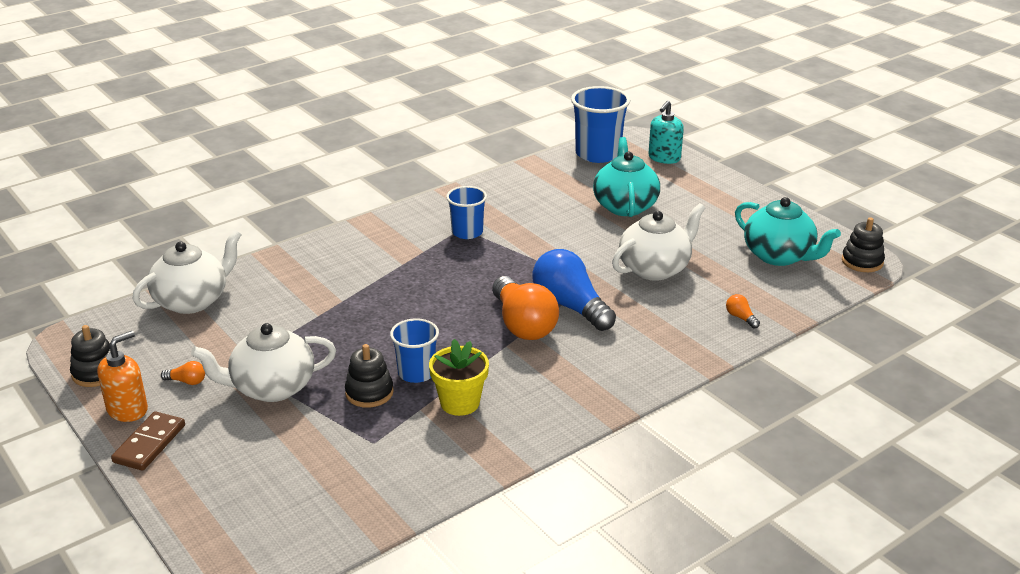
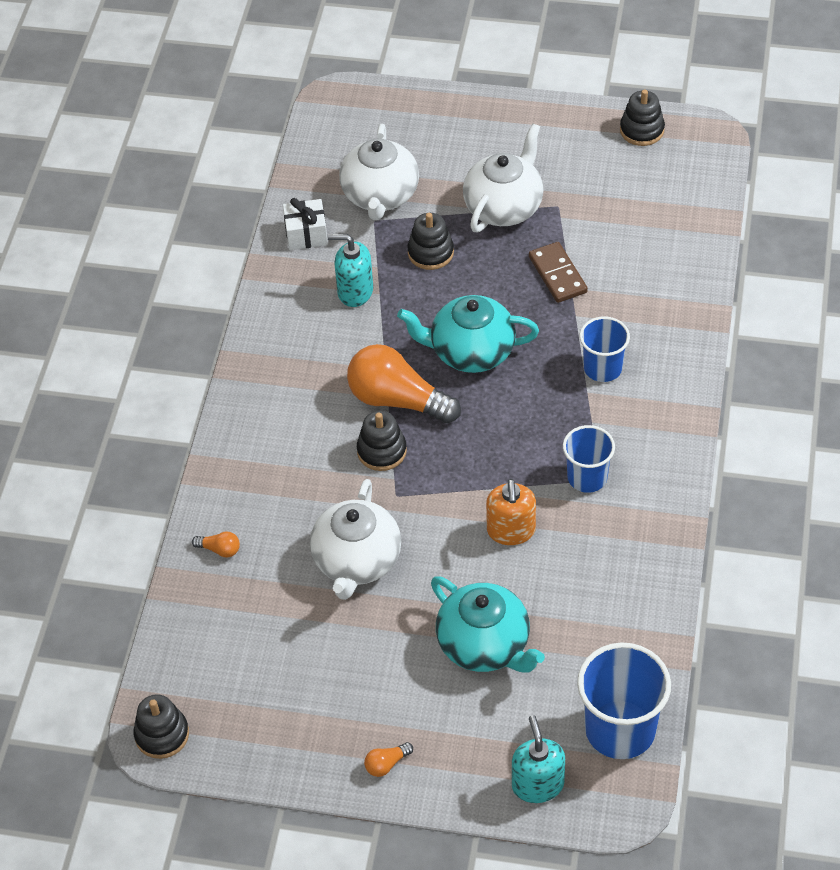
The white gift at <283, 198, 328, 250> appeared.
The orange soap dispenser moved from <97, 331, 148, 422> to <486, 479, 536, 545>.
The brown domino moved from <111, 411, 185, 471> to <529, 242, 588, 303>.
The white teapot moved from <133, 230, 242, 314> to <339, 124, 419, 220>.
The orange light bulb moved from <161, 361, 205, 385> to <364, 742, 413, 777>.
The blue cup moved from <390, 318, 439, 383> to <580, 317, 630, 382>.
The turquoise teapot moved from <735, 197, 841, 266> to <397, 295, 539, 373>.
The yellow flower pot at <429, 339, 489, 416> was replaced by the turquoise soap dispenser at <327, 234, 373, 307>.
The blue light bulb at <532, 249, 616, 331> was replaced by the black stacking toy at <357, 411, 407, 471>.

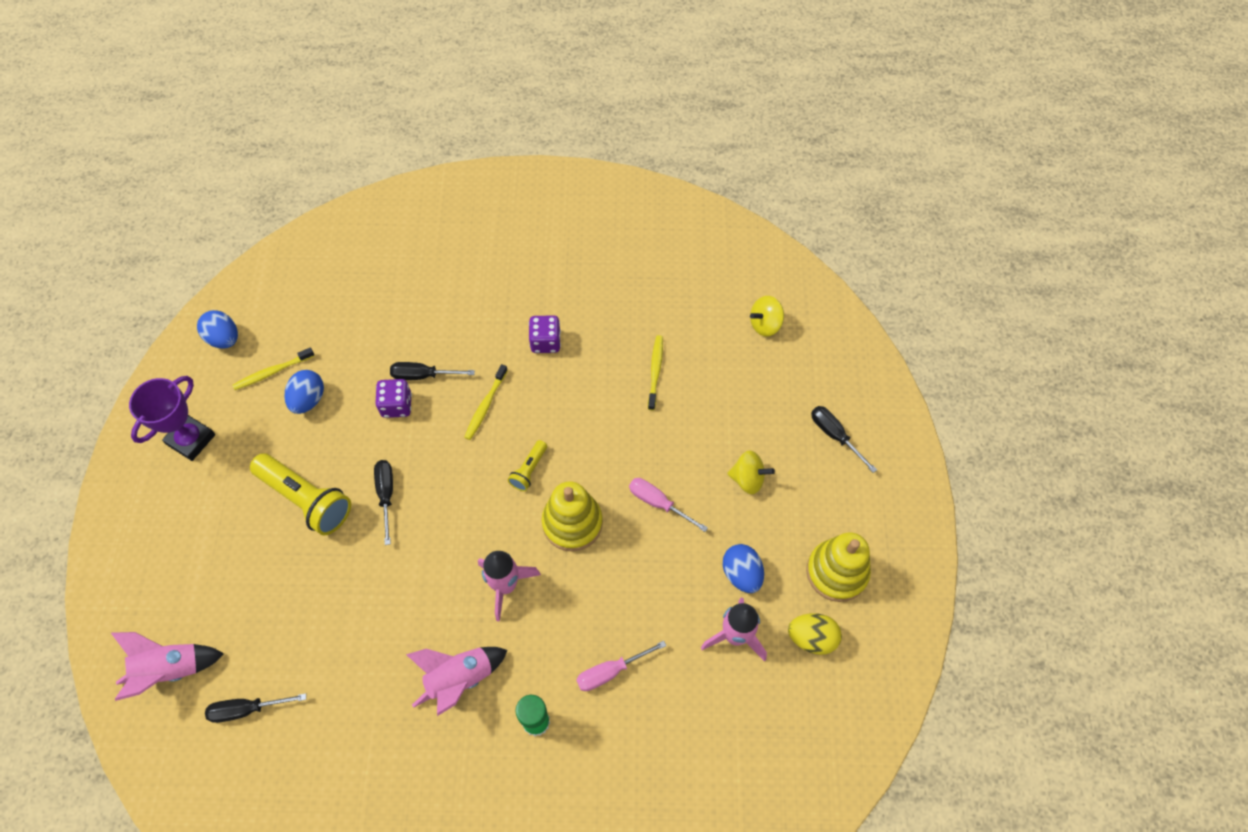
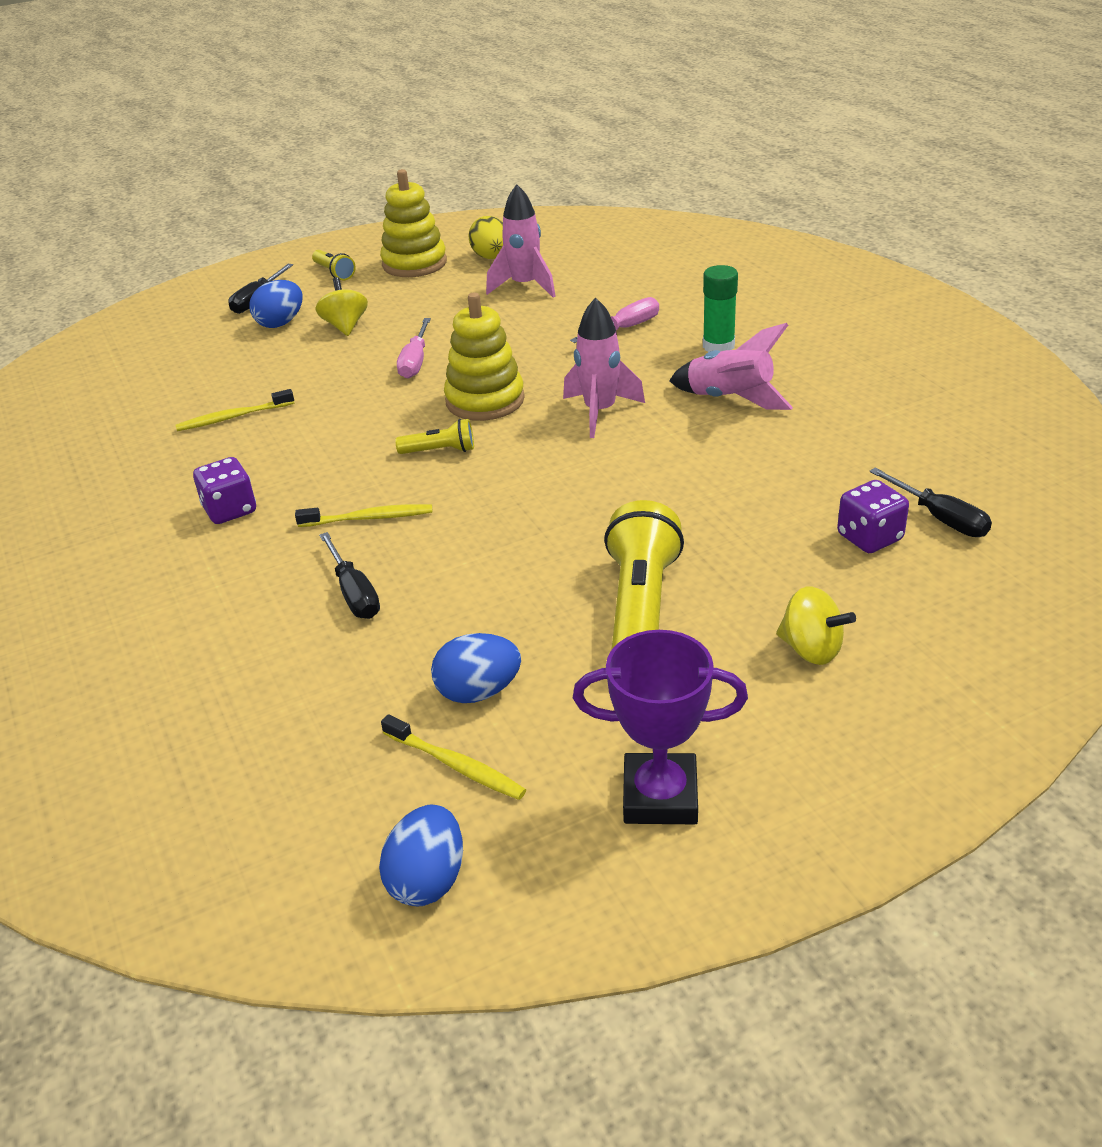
The pink rocket at <111, 632, 224, 701> disappeared.
The black screwdriver at <374, 460, 393, 545> disappeared.
The yellow flashlight at <312, 250, 356, 280> appeared.
The purple dice moved from <375, 379, 412, 418> to <837, 480, 909, 553>.
The blue egg moved from <723, 544, 764, 593> to <249, 280, 303, 328>.
The yellow spinning top moved from <750, 296, 784, 336> to <776, 586, 856, 665>.
The pink screwdriver at <576, 641, 666, 691> turned 75 degrees counterclockwise.

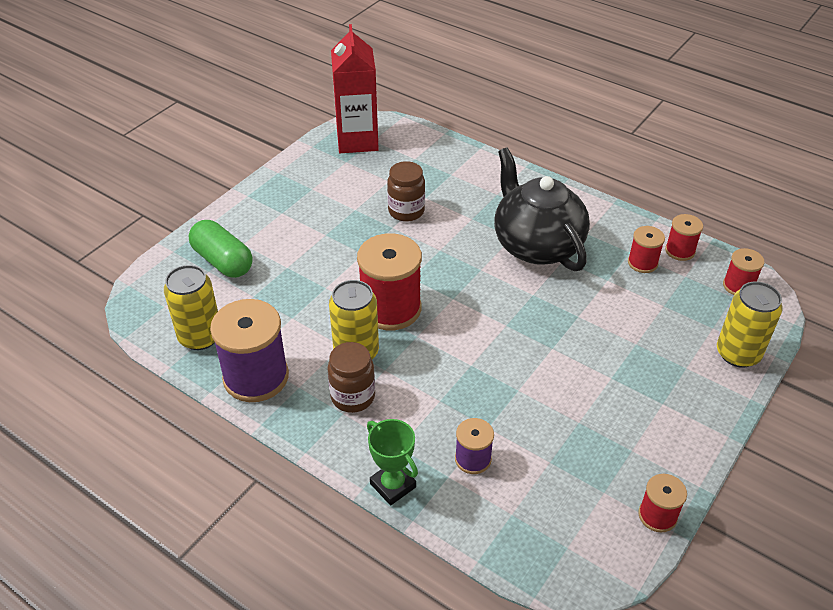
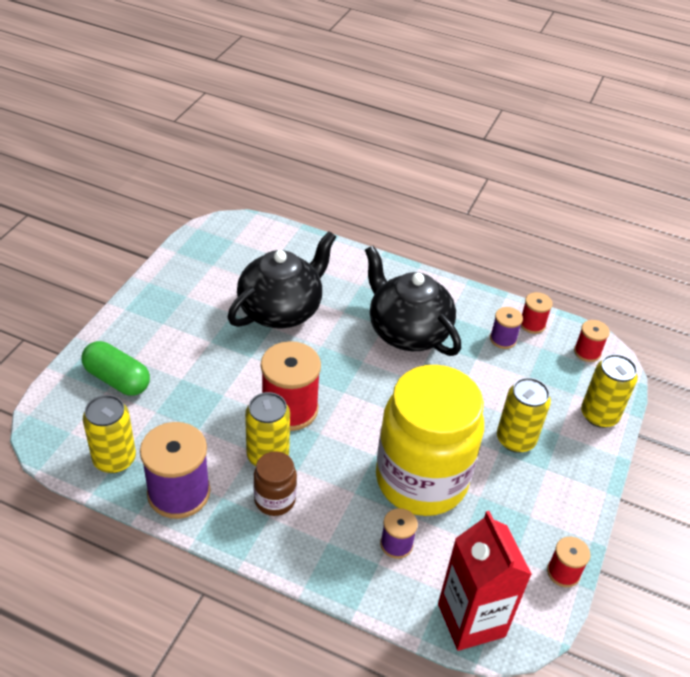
The green trophy at <367, 419, 418, 505> disappeared.
The yellow jar at <376, 365, 484, 516> appeared.
The yellow can at <497, 377, 551, 453> appeared.
The red carton moved from <331, 24, 379, 153> to <438, 511, 532, 651>.
The brown jar at <387, 161, 425, 222> was replaced by the black teapot at <228, 231, 336, 329>.
The red spool at <628, 226, 665, 273> became the purple spool at <490, 307, 523, 349>.

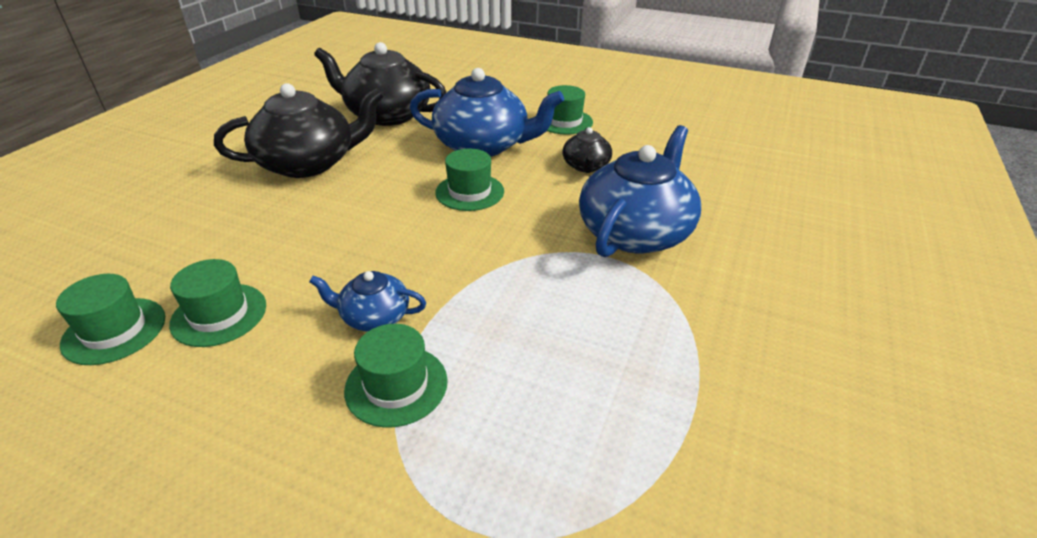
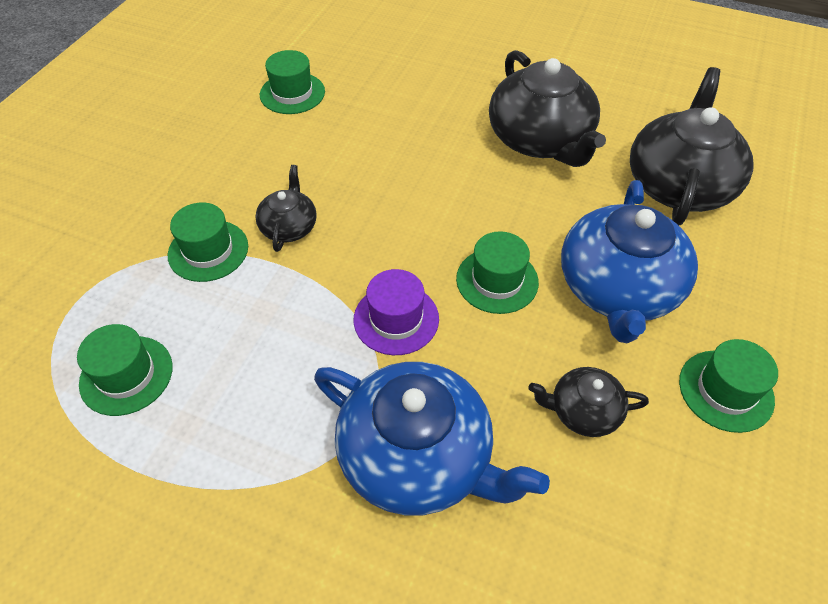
The purple hat at <354, 269, 439, 355> appeared.
The green hat moved from <169, 259, 266, 347> to <77, 324, 173, 416>.
The blue teapot at <309, 271, 426, 331> became the black teapot at <255, 165, 317, 252>.

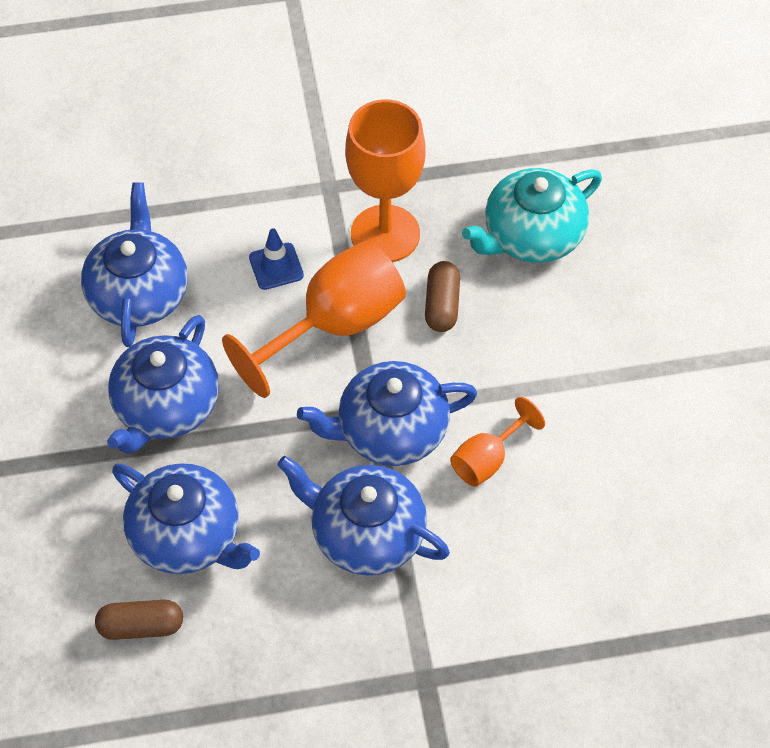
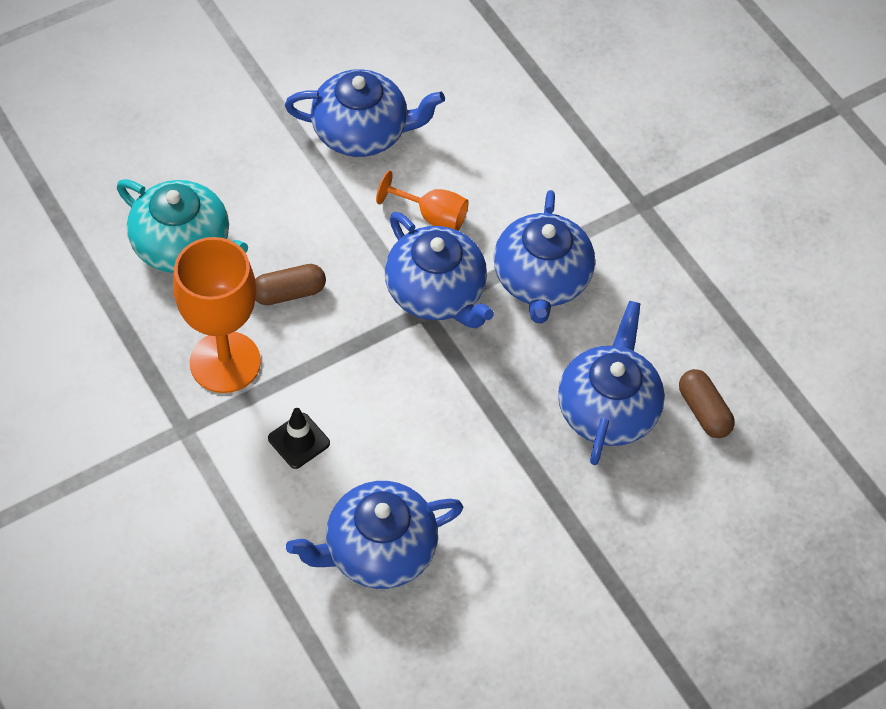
The orange goblet at <222, 241, 406, 398> disappeared.
The blue teapot moved from <107, 315, 219, 454> to <285, 69, 445, 157>.
The blue traffic cone at <249, 228, 304, 290> became the black traffic cone at <268, 408, 330, 469>.

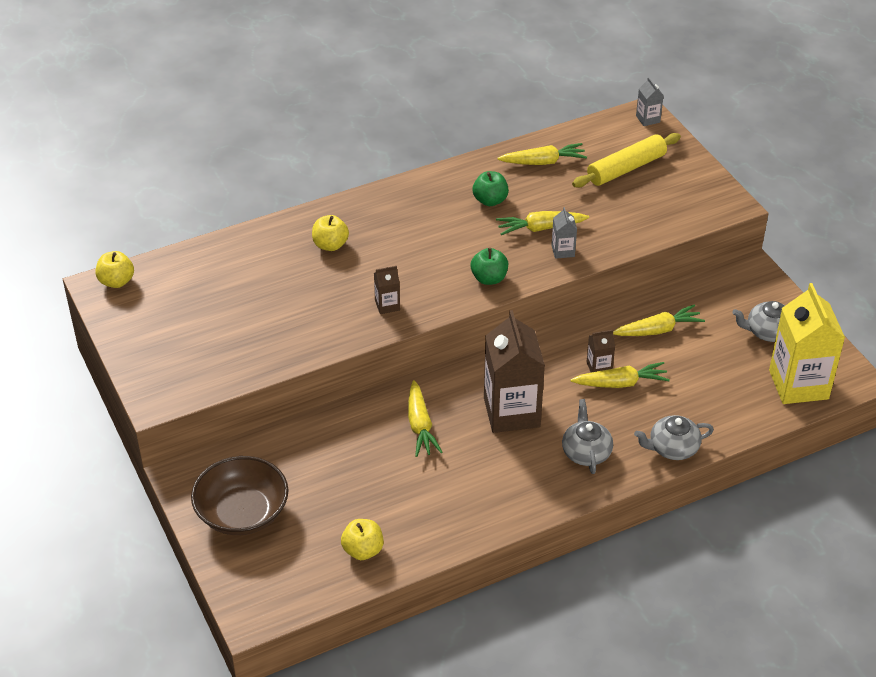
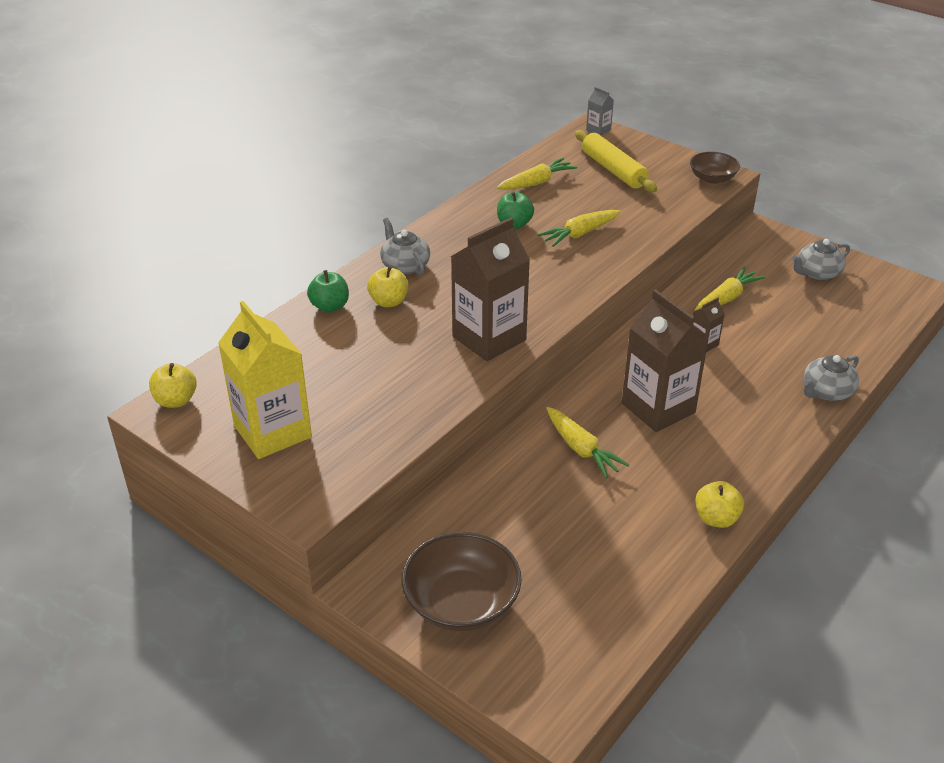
The grey carton at <551, 207, 577, 259> disappeared.
The yellow carrot at <570, 362, 670, 388> disappeared.
The brown bowl at <690, 152, 740, 184> appeared.
The yellow apple moved from <341, 519, 384, 560> to <695, 481, 744, 528>.
The green apple moved from <470, 248, 508, 285> to <307, 270, 349, 312>.
The grey teapot moved from <562, 399, 613, 474> to <380, 218, 430, 275>.
The yellow carton moved from <769, 283, 845, 404> to <218, 301, 312, 459>.
The yellow rolling pin at <572, 133, 681, 188> turned 60 degrees counterclockwise.
The brown carton at <374, 266, 400, 314> changed to 2.28 times the size.

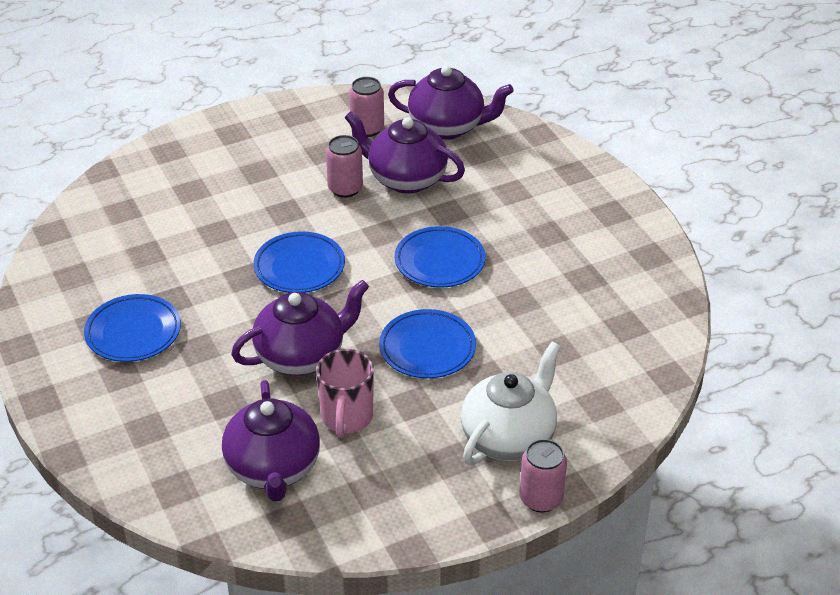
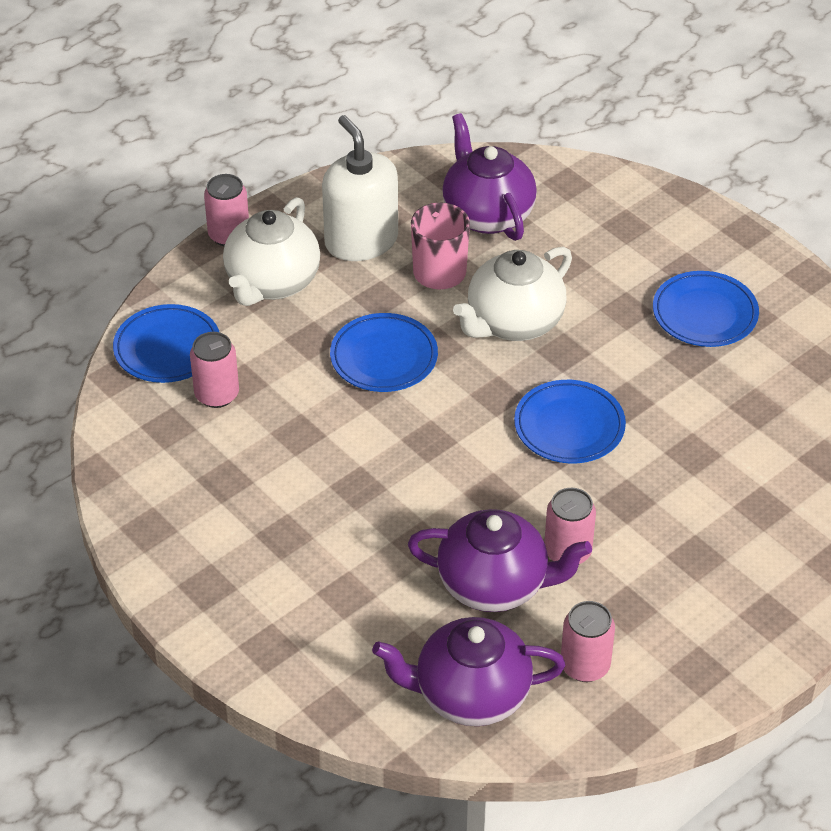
The pink can at <190, 332, 239, 408> appeared.
The white soap dispenser at <322, 115, 398, 261> appeared.
The blue plate moved from <395, 226, 486, 288> to <113, 304, 219, 383>.
The purple teapot at <231, 280, 369, 376> became the white teapot at <453, 247, 572, 341>.

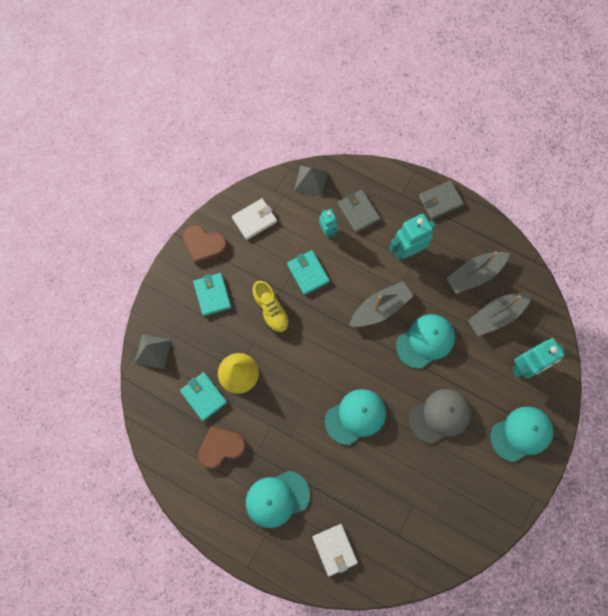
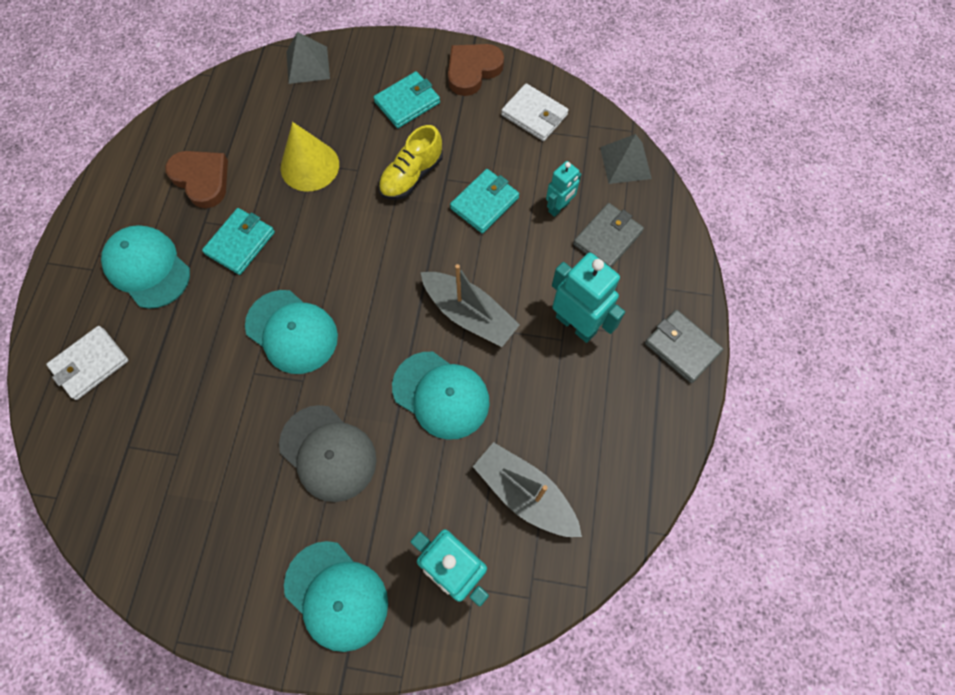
The grey boat at <446, 251, 510, 294> disappeared.
The turquoise wallet moved from <180, 372, 227, 421> to <202, 208, 275, 275>.
The brown heart at <182, 225, 227, 264> turned 45 degrees clockwise.

